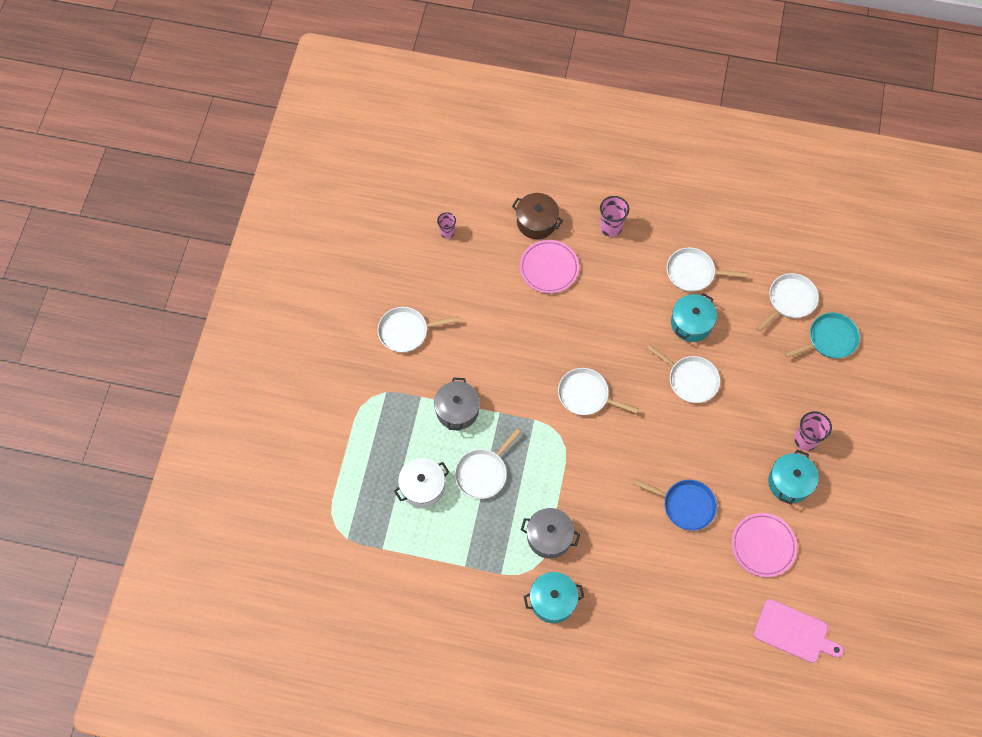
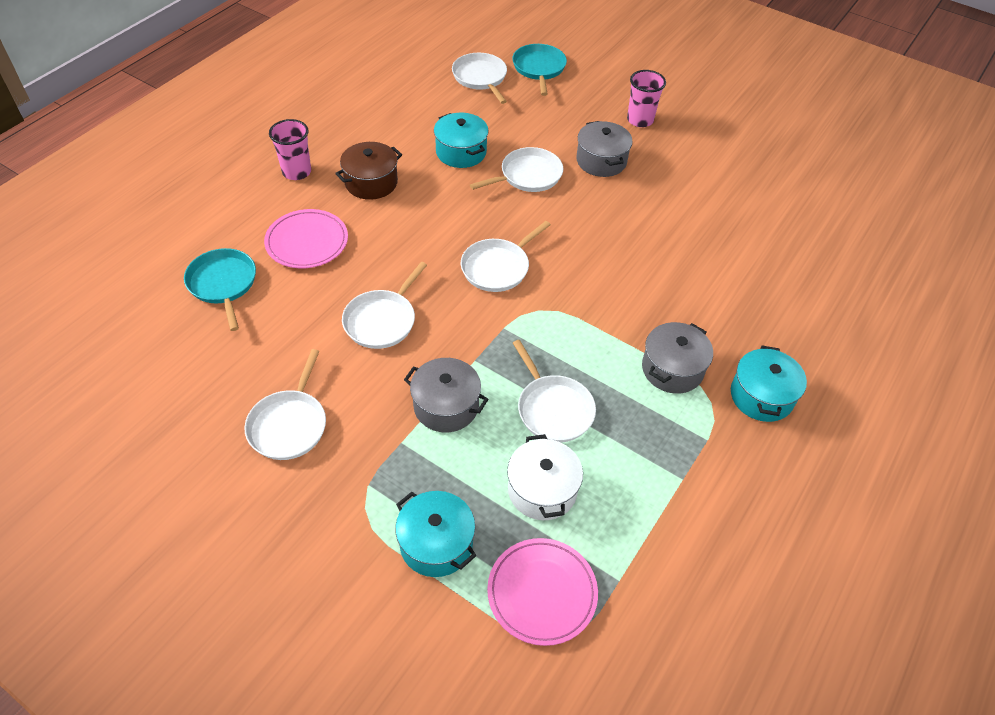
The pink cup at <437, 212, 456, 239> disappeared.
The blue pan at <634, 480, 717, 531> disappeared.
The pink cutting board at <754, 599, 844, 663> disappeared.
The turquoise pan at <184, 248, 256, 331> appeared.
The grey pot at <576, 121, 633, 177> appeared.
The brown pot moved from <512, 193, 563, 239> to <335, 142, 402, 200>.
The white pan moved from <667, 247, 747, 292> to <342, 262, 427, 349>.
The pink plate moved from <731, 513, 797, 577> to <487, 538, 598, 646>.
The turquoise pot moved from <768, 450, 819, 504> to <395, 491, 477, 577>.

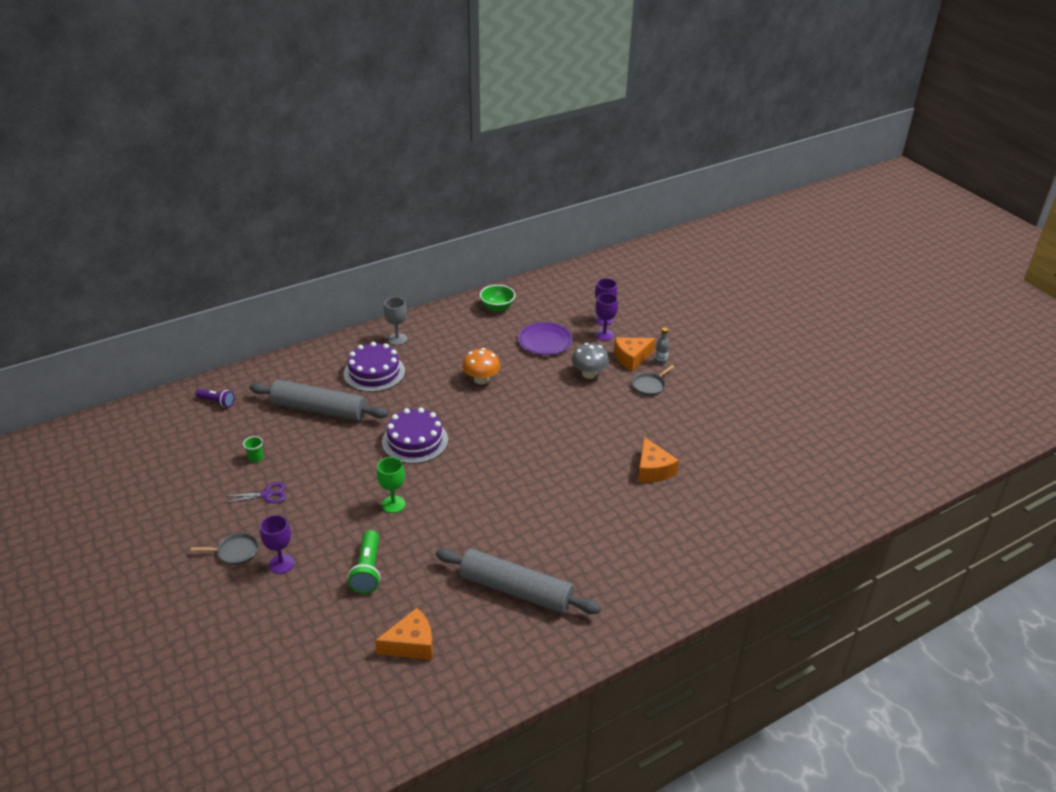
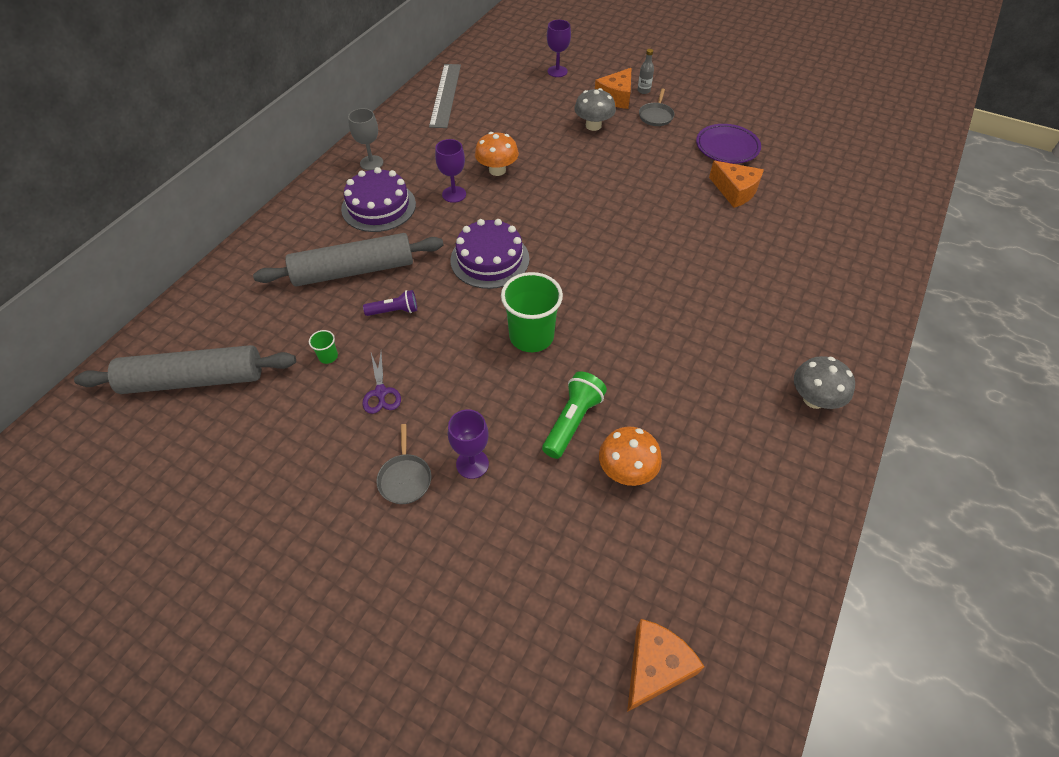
The orange mushroom at <599, 427, 662, 486> appeared.
The grey mushroom at <794, 356, 855, 409> appeared.
The purple flashlight moved from <195, 389, 235, 407> to <363, 290, 417, 316>.
The orange cheese moved from <375, 608, 433, 660> to <627, 619, 705, 712>.
The grey rolling pin moved from <436, 548, 601, 614> to <74, 345, 296, 394>.
The purple plate moved from <518, 322, 573, 355> to <696, 124, 761, 164>.
The purple goblet moved from <595, 293, 618, 341> to <435, 139, 466, 203>.
The green goblet at <377, 457, 405, 513> was replaced by the green cup at <501, 272, 563, 352>.
The green bowl at <480, 285, 515, 312> was replaced by the grey ruler at <429, 64, 461, 128>.
The grey pan at <191, 533, 258, 565> turned 120 degrees clockwise.
The purple scissors at <225, 482, 286, 503> turned 120 degrees clockwise.
The green flashlight at <348, 530, 380, 594> turned 120 degrees counterclockwise.

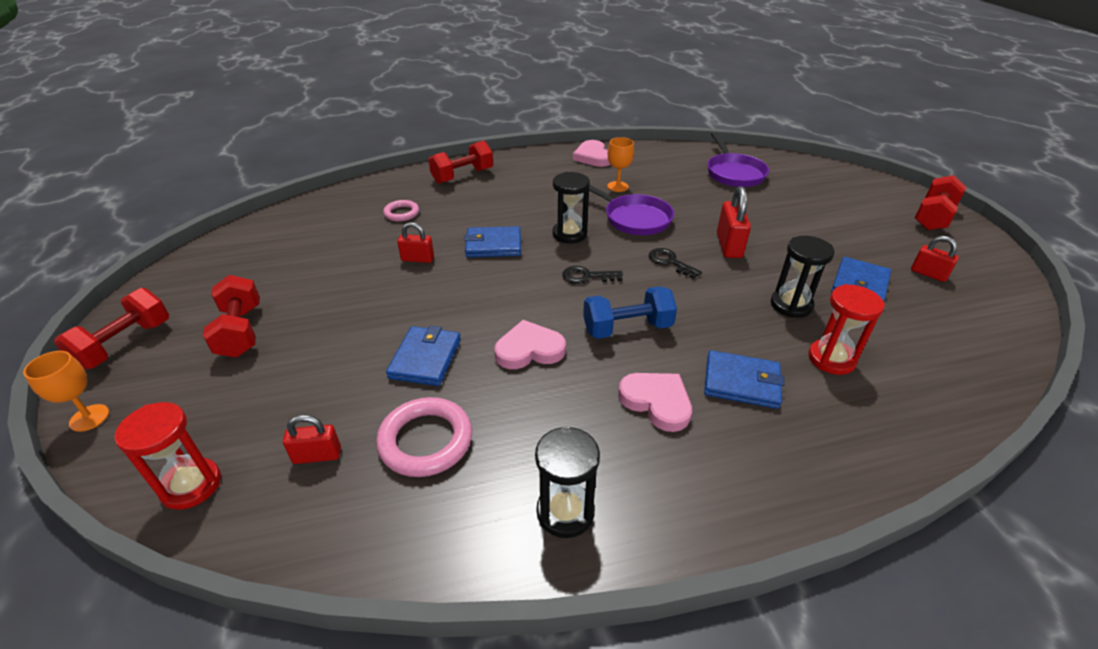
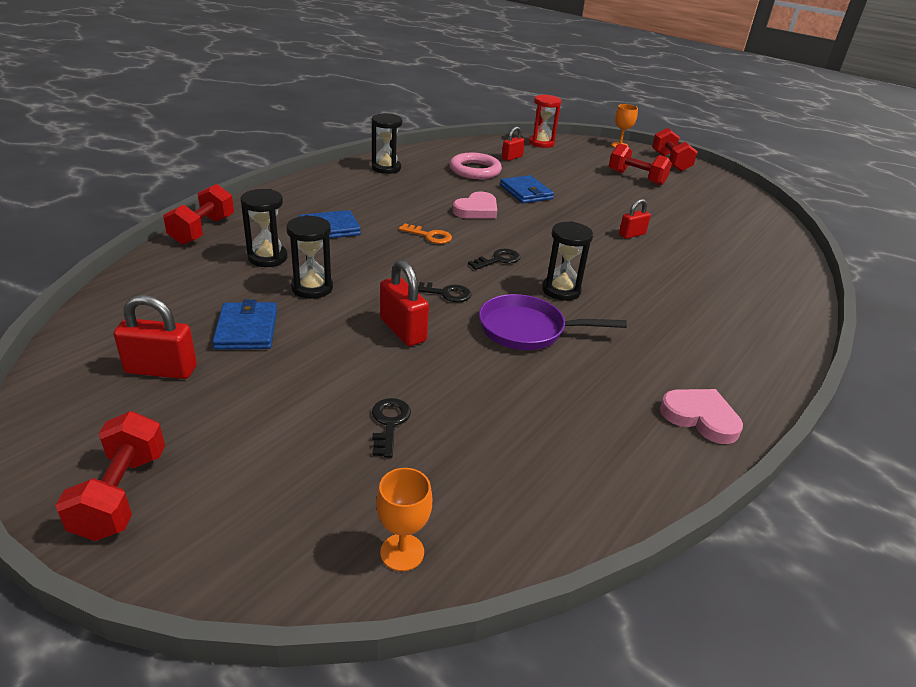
The pink ring at <383, 200, 419, 221> disappeared.
The blue wallet at <464, 226, 521, 257> disappeared.
The pink heart at <618, 373, 692, 432> disappeared.
The purple pan at <707, 132, 769, 187> disappeared.
The black key at <372, 398, 411, 458> appeared.
The red dumbbell moved from <429, 140, 493, 184> to <163, 184, 234, 245>.
The orange goblet moved from <607, 137, 634, 192> to <376, 468, 433, 571>.
The blue dumbbell at <583, 286, 677, 339> was replaced by the orange key at <399, 223, 452, 244>.
The red hourglass at <808, 284, 885, 375> became the black hourglass at <240, 189, 288, 267>.
The red padlock at <911, 236, 959, 282> changed to 1.55 times the size.

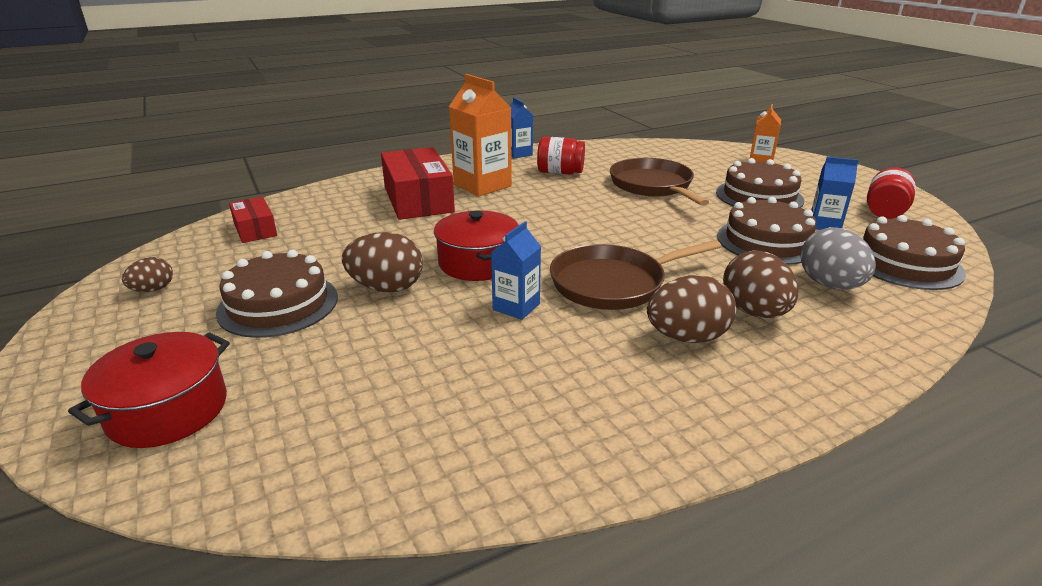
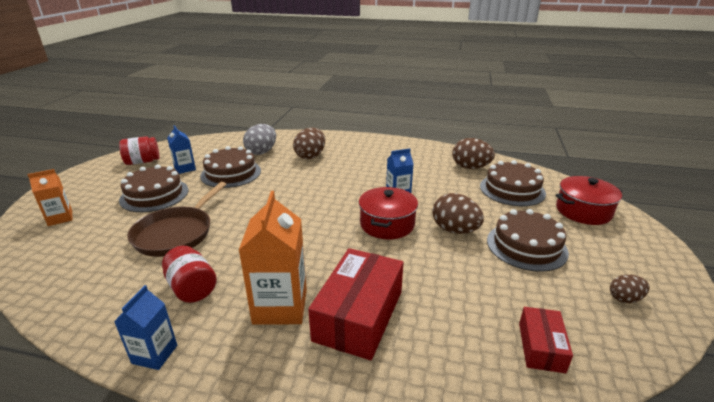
The brown pan at <550, 240, 721, 310> disappeared.
The brown egg moved from <647, 275, 736, 343> to <452, 138, 495, 169>.
The brown cake moved from <862, 215, 966, 290> to <480, 160, 546, 206>.

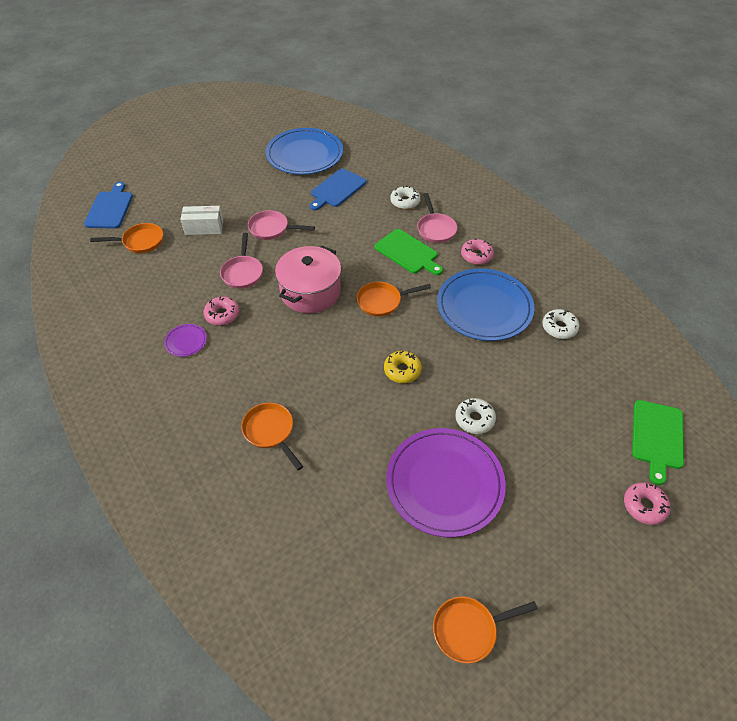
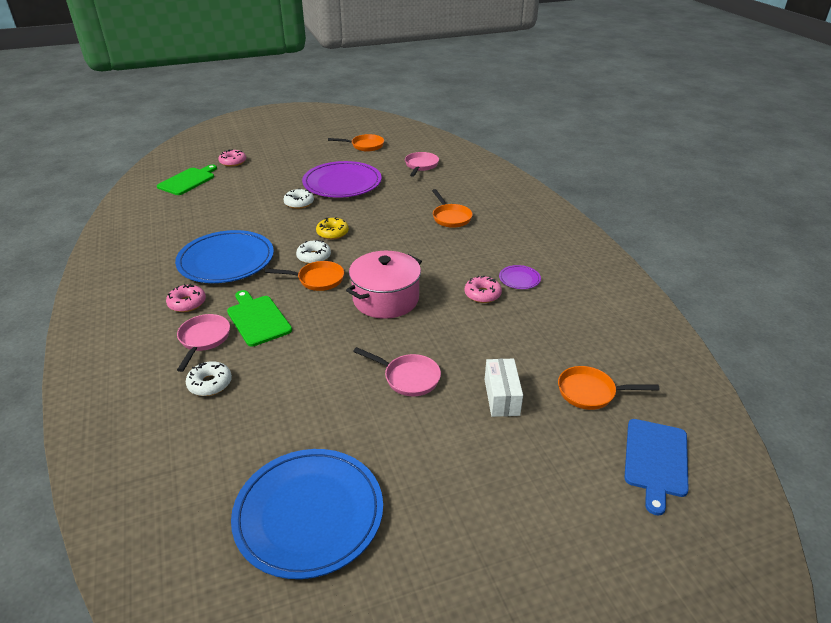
The blue cutting board at <310, 169, 366, 211> disappeared.
The pink pan moved from <220, 233, 263, 289> to <405, 152, 439, 177>.
The white donut moved from <542, 309, 579, 339> to <296, 240, 331, 264>.
The white box at <180, 206, 223, 235> turned 75 degrees clockwise.

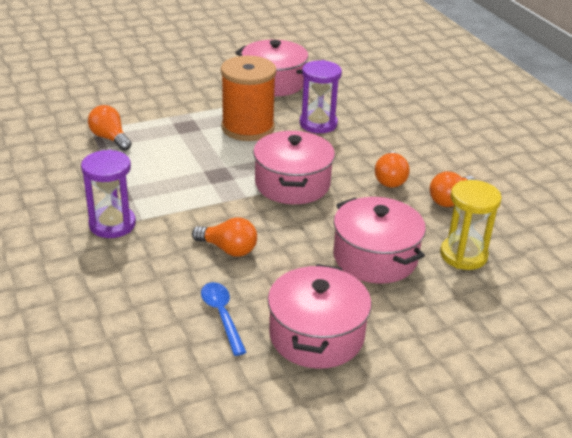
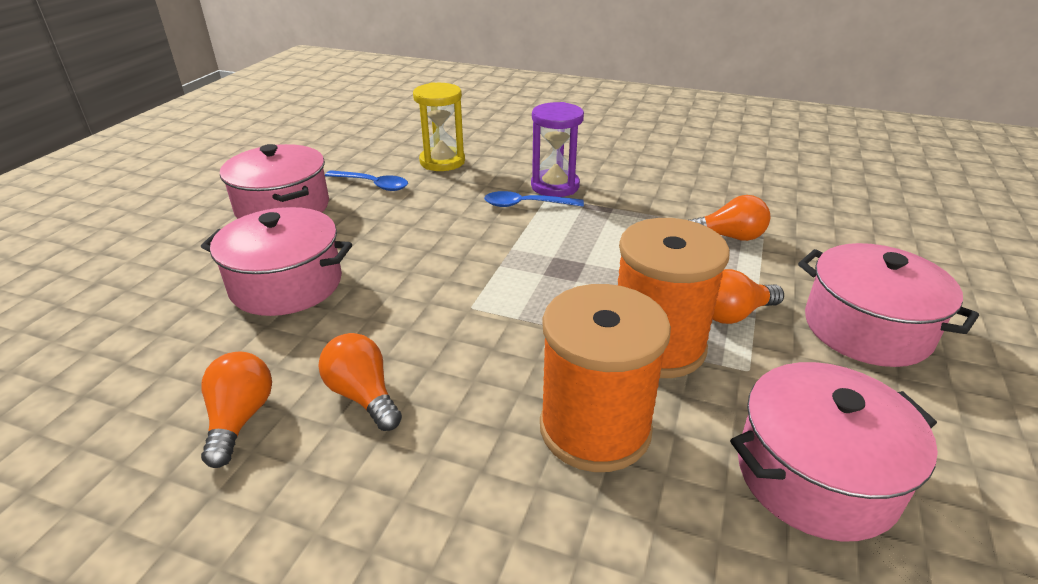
The blue spoon at <484, 191, 584, 207> appeared.
The orange light bulb moved from <192, 217, 257, 257> to <712, 269, 784, 324>.
The pink pot moved from <253, 131, 335, 204> to <798, 243, 979, 367>.
The yellow hourglass moved from <440, 180, 502, 270> to <413, 82, 465, 171>.
The purple hourglass at <300, 60, 342, 133> was replaced by the orange spool at <540, 284, 671, 472>.

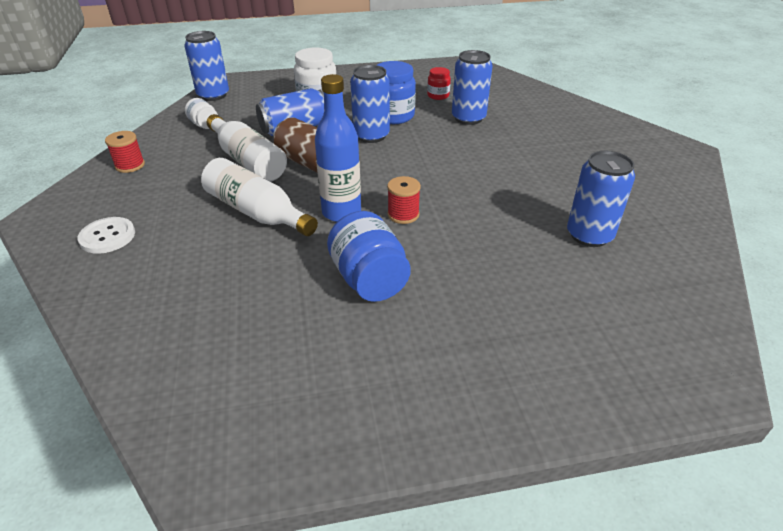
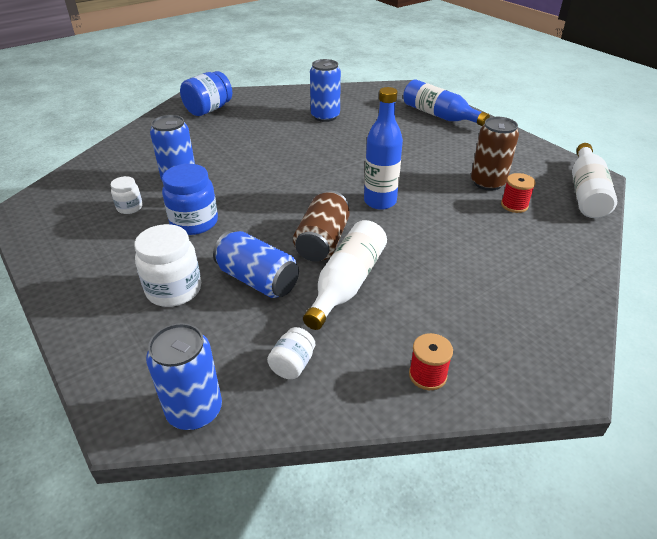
The white button at <78, 217, 135, 254> disappeared.
The blue can at <350, 65, 390, 143> disappeared.
The blue bottle at <403, 79, 490, 126> appeared.
The brown can at <471, 117, 519, 191> appeared.
The white bottle moved from <201, 158, 318, 236> to <572, 143, 617, 218>.
The blue jar moved from <327, 211, 411, 302> to <180, 71, 232, 116>.
The red spool moved from <387, 176, 421, 224> to <501, 173, 536, 213>.
The red jar at <427, 67, 451, 100> became the white jar at <111, 176, 143, 214>.

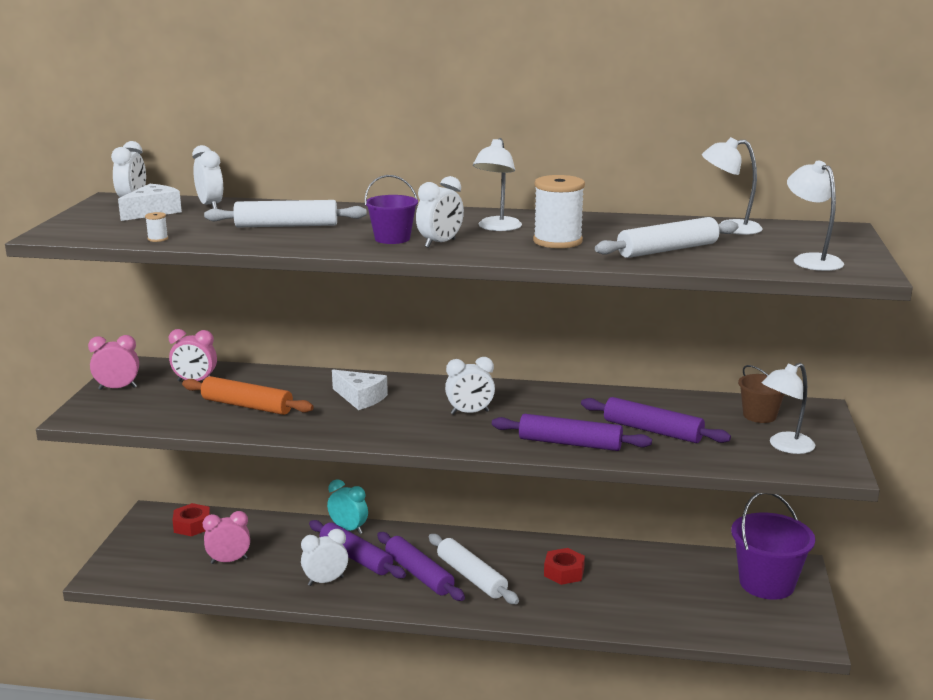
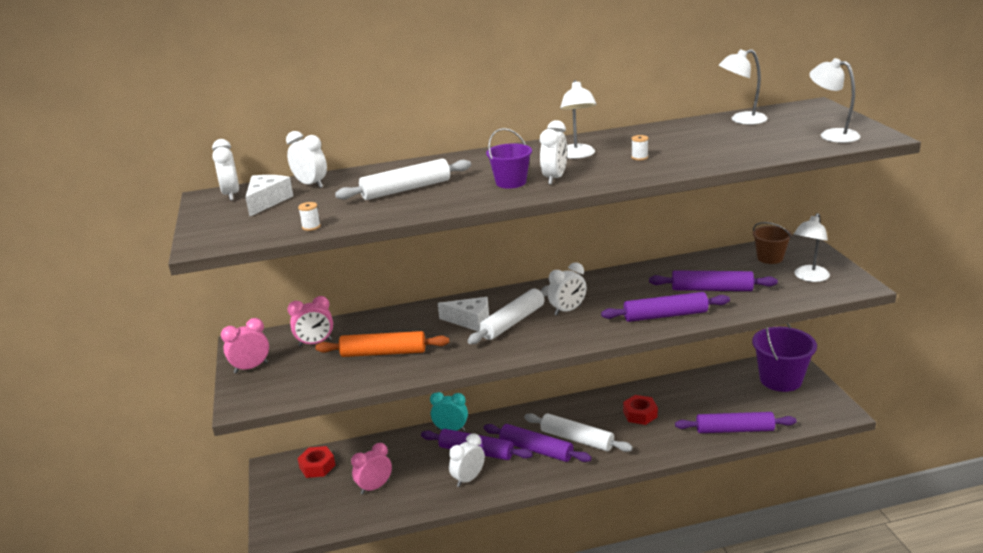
The purple rolling pin at <675, 412, 797, 433> appeared.
The white rolling pin moved from <595, 217, 738, 258> to <468, 285, 549, 344>.
The white spool at <533, 175, 585, 248> changed to 0.41 times the size.

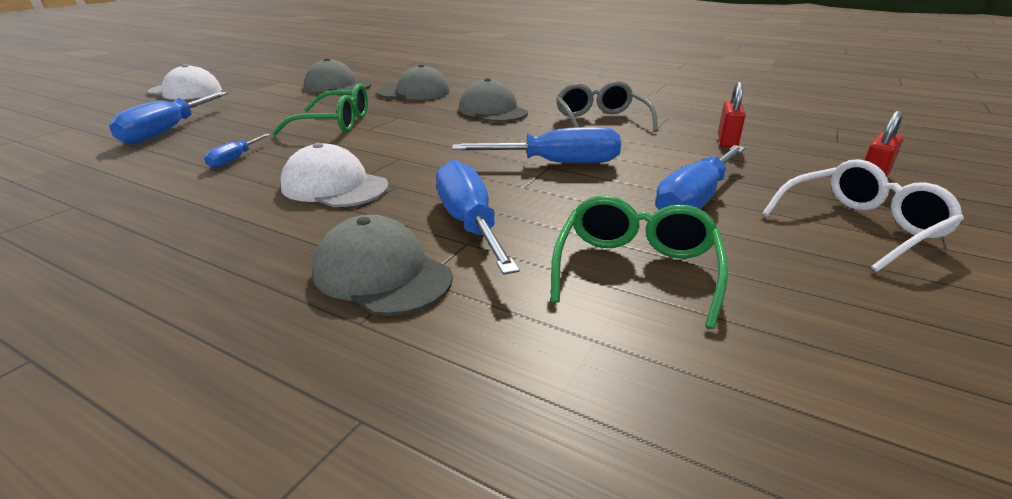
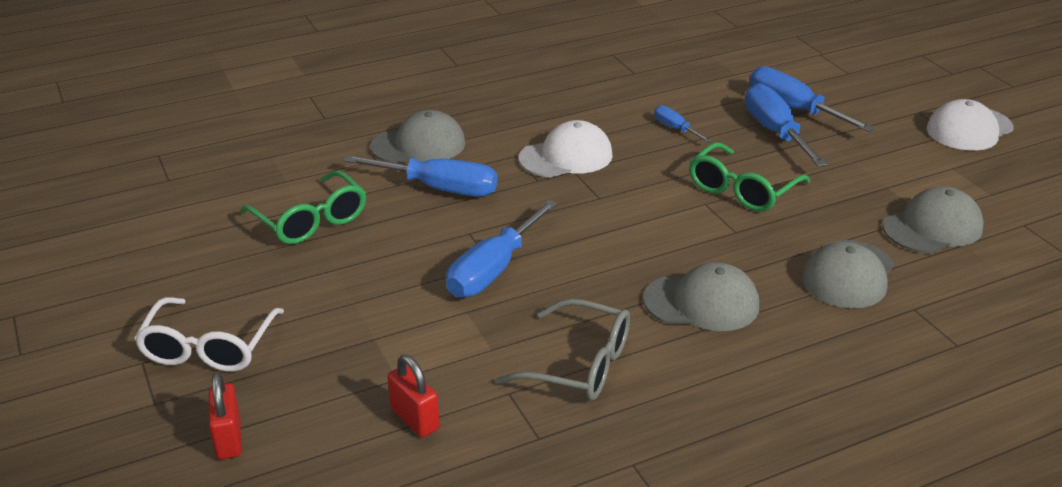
The blue screwdriver moved from <655, 145, 745, 210> to <745, 83, 828, 167>.

